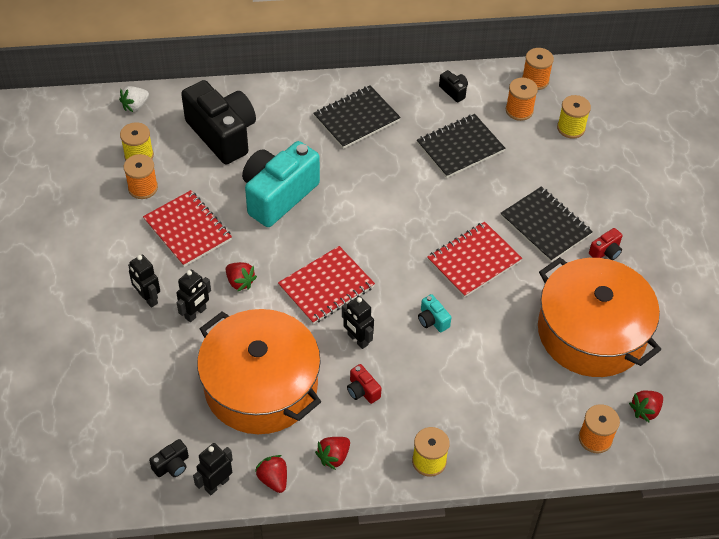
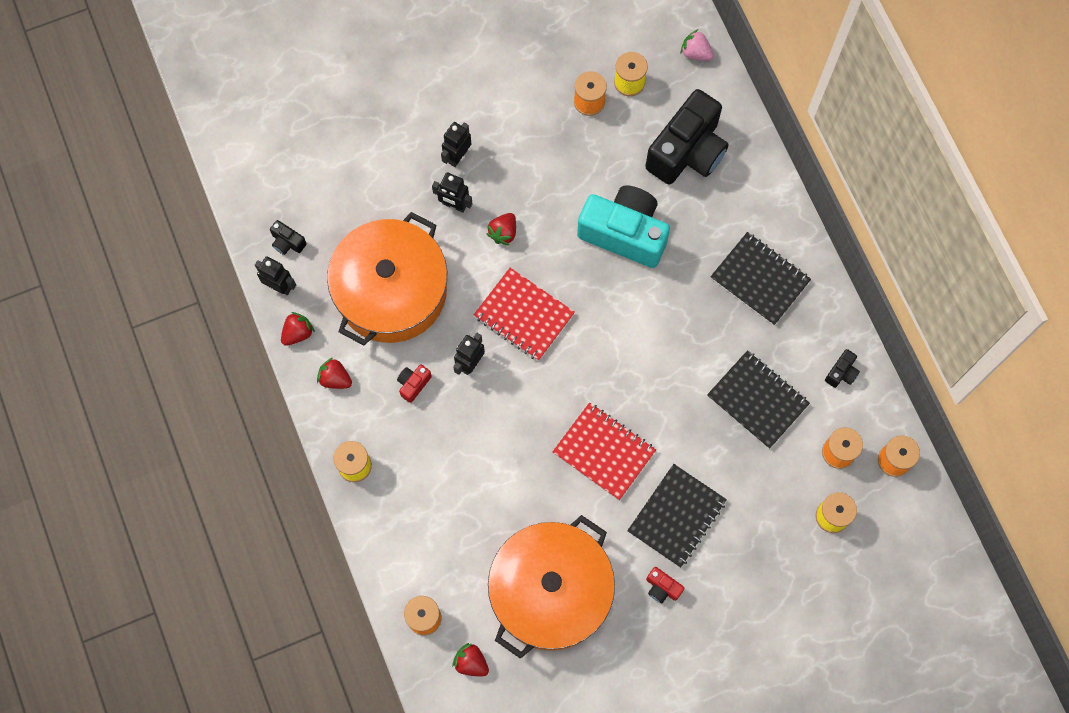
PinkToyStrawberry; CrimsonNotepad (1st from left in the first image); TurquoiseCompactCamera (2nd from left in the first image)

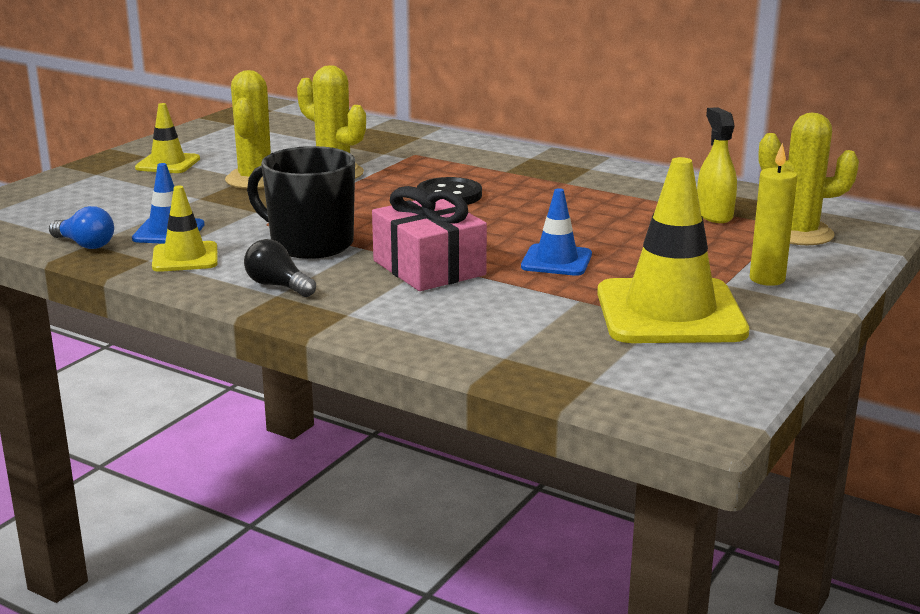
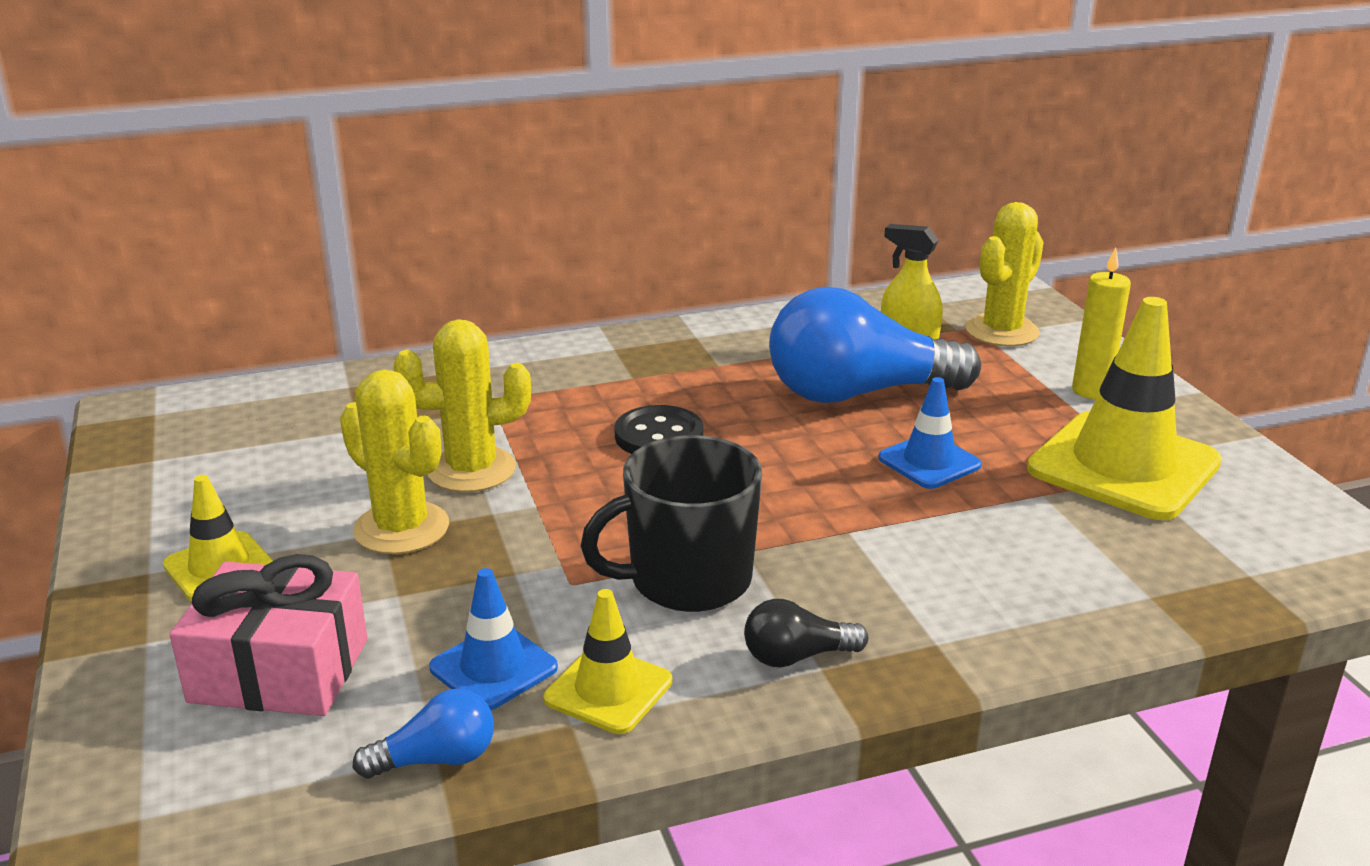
PinkPresent; BlueLightbulb (2nd from left)

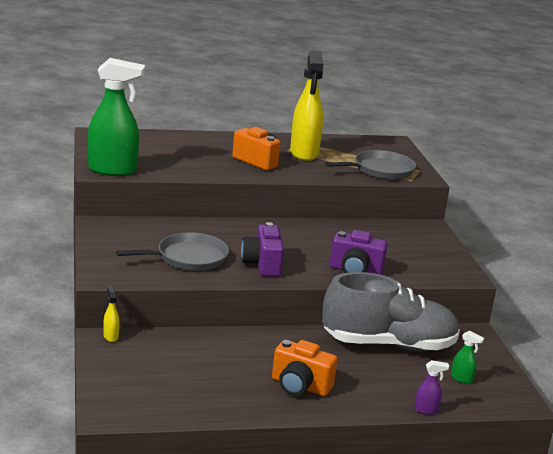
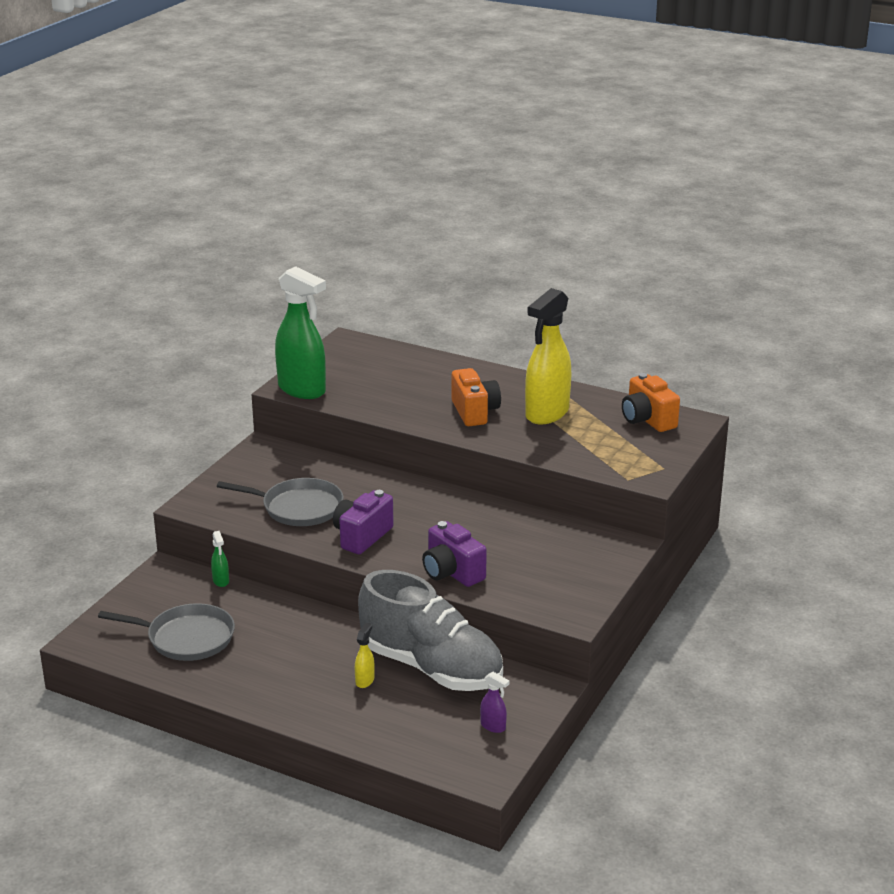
AshGreyFryingPan (1st from left); LeafGreenSprayBottle (1st from left); BrightYellowSprayBottle (1st from left); VioletSprayBottle; OrangeCompactCamera (2nd from left)

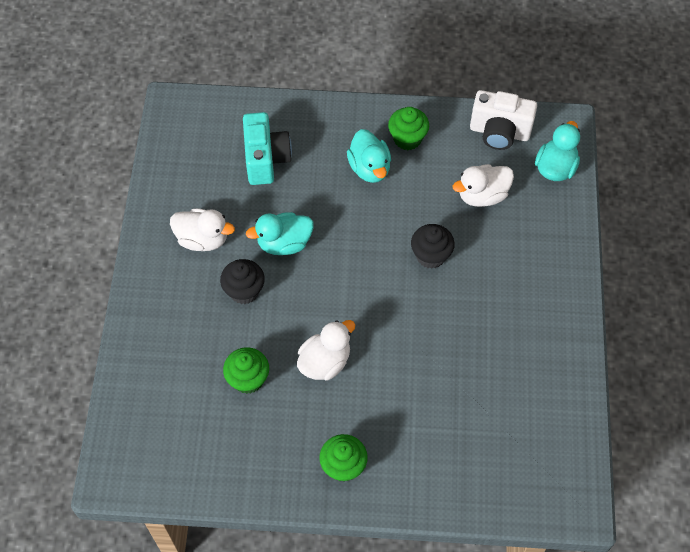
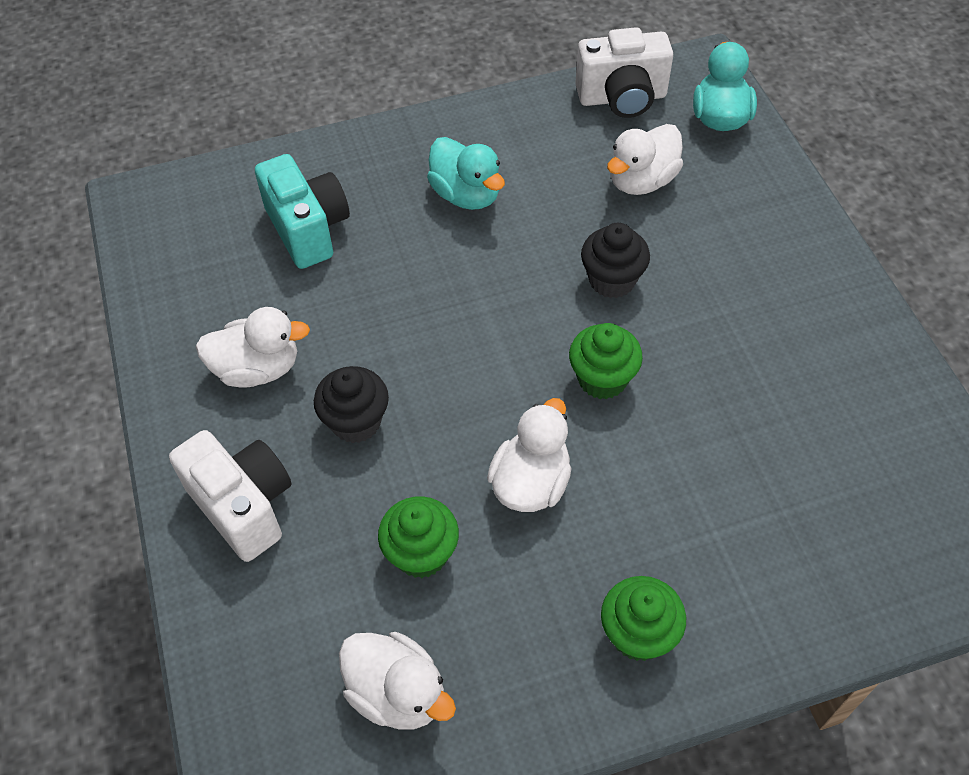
SnowWhiteCompactCamera (1st from left); SnowWhiteToyDuck (2nd from left); LeafGreenMuffin (2nd from left); TurquoiseToyDuck (1st from left in the first image)

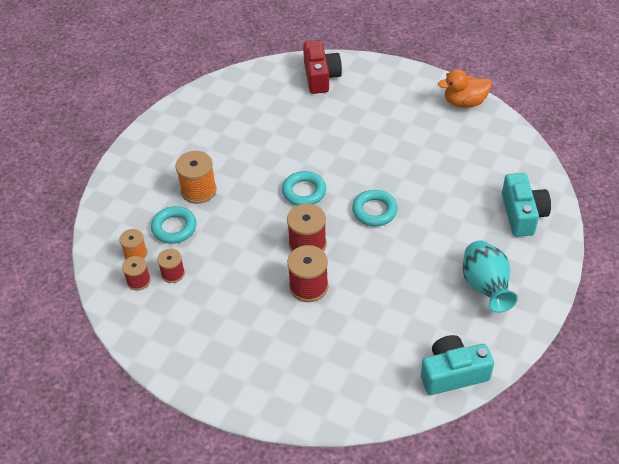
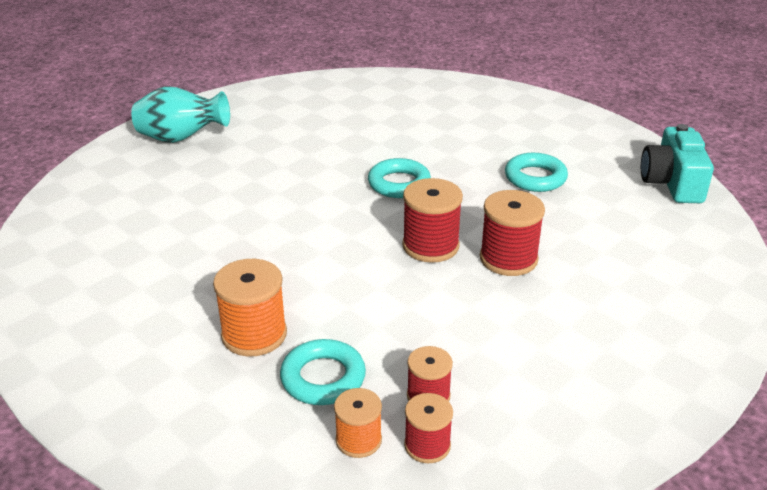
TurquoiseVase; TurquoiseTorus (3rd from left); CrimsonCompactCamera; OrangeToyDuck; TurquoiseCompactCamera (2nd from left in the first image)

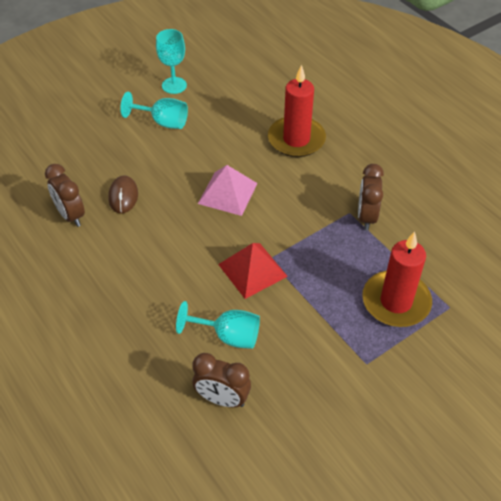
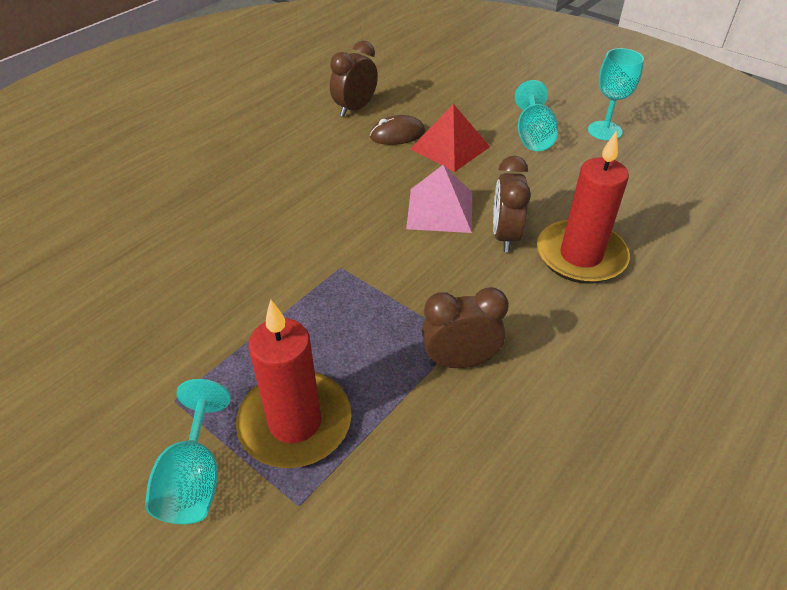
TurquoiseWineGlass (1st from left); CrimsonSolidPyramid; DarkBrownClock (3rd from left)

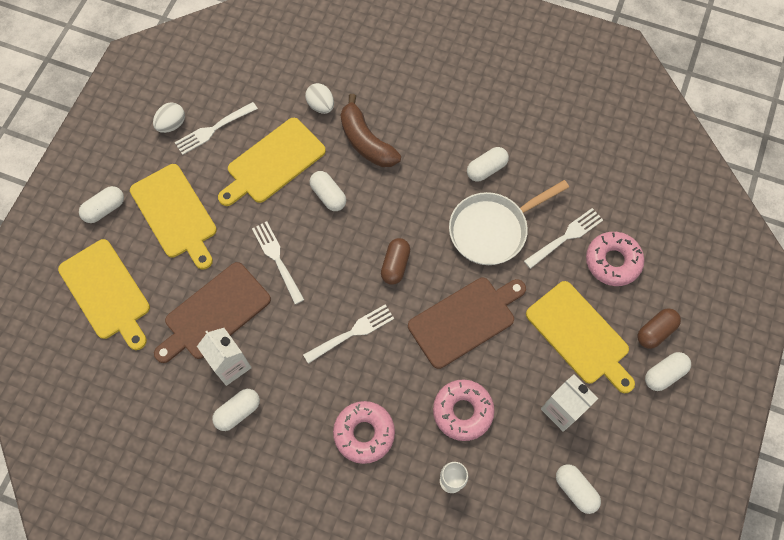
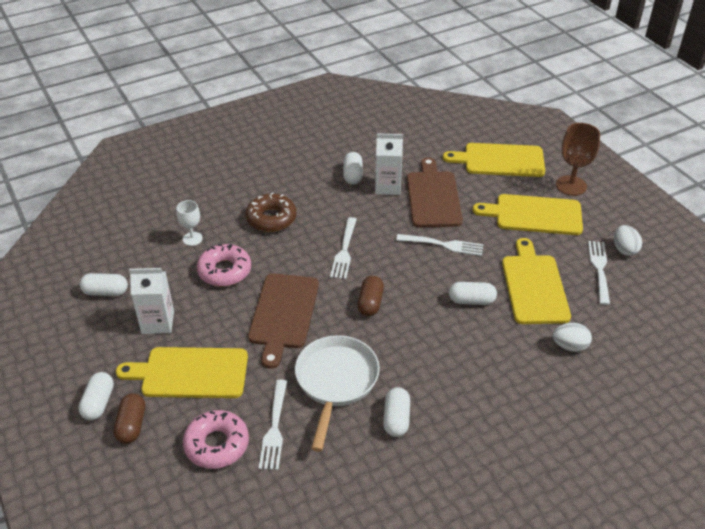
DarkBrownGlazedDonut; DarkBrownPillShape (2nd from left); DarkBrownWineGlass; DarkBrownBanana

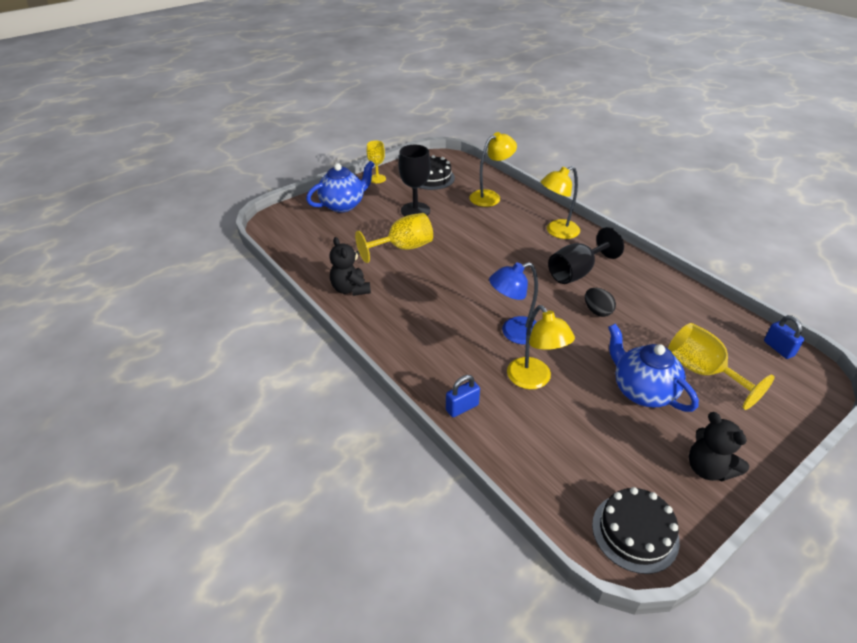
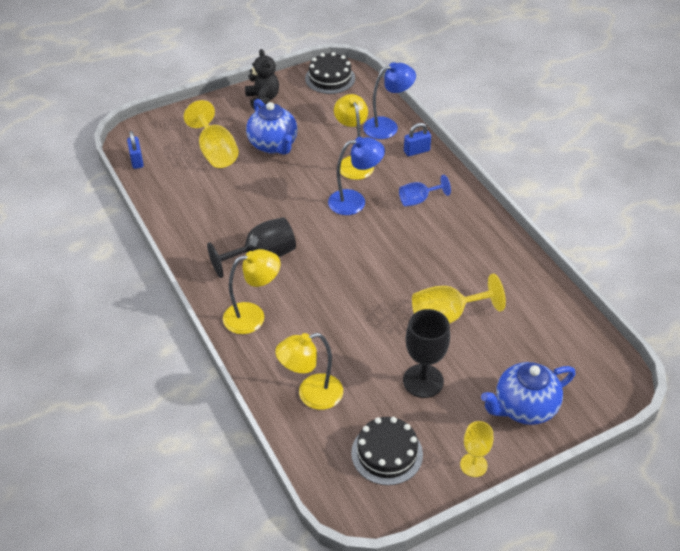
BlueReadingLamp (2nd from left); BlueWineGlass; BlackStuffedBear (1st from left in the first image); BlackEggShape

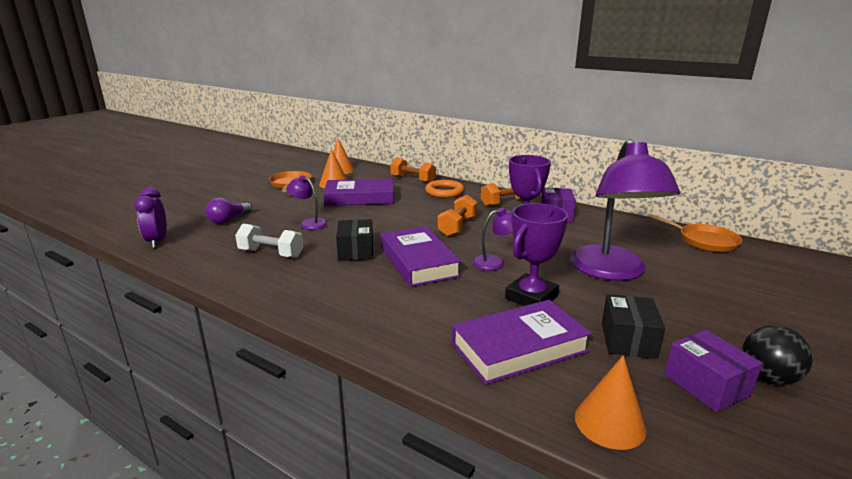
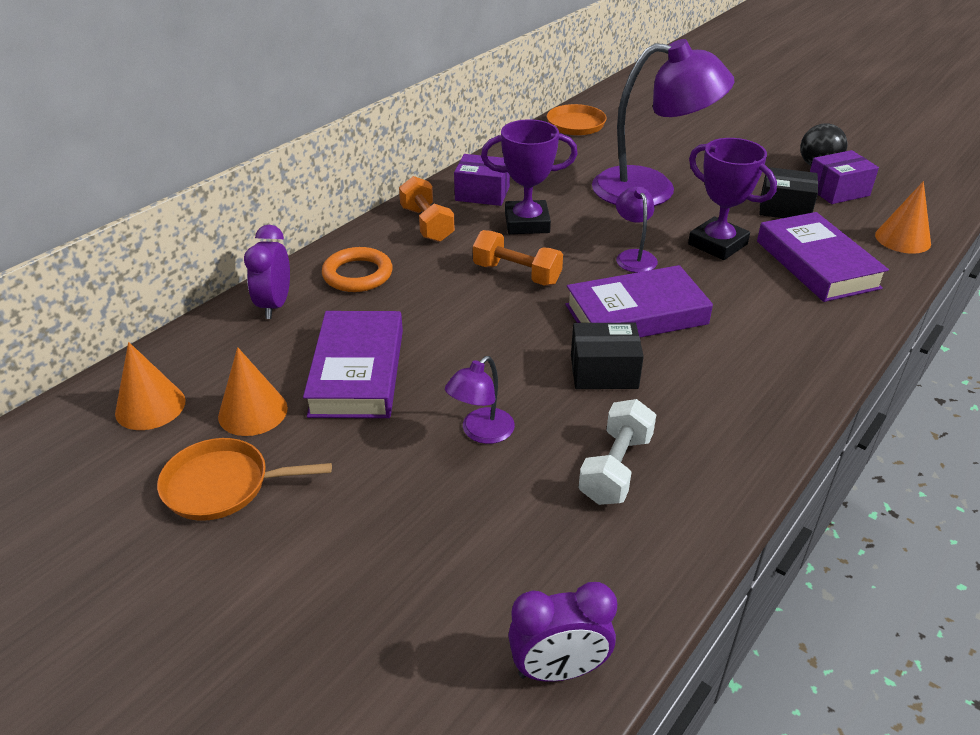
VioletClock (1st from left); VioletLightbulb

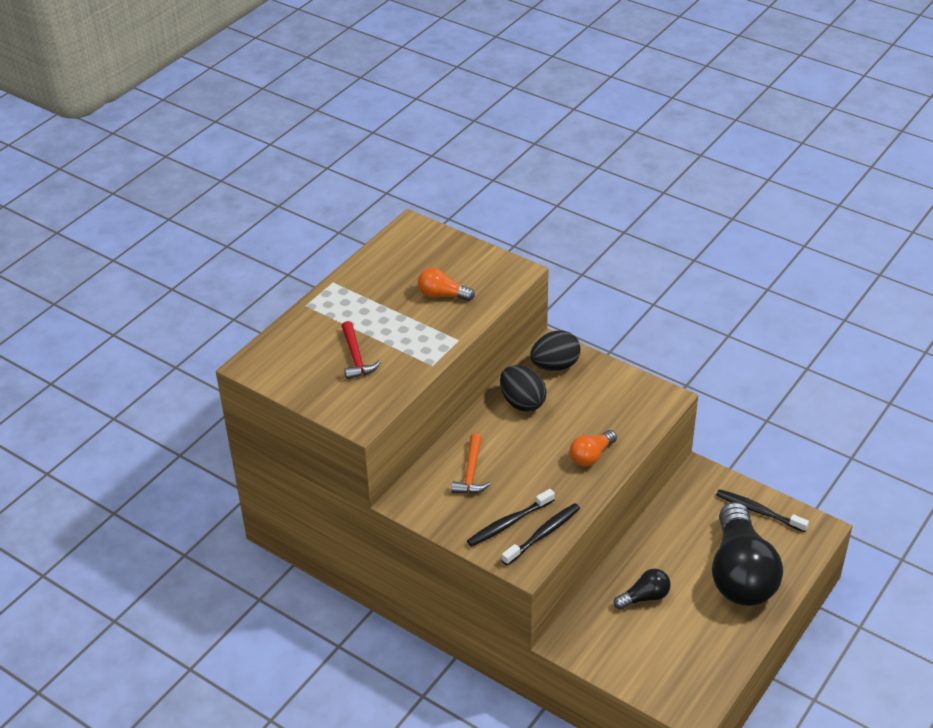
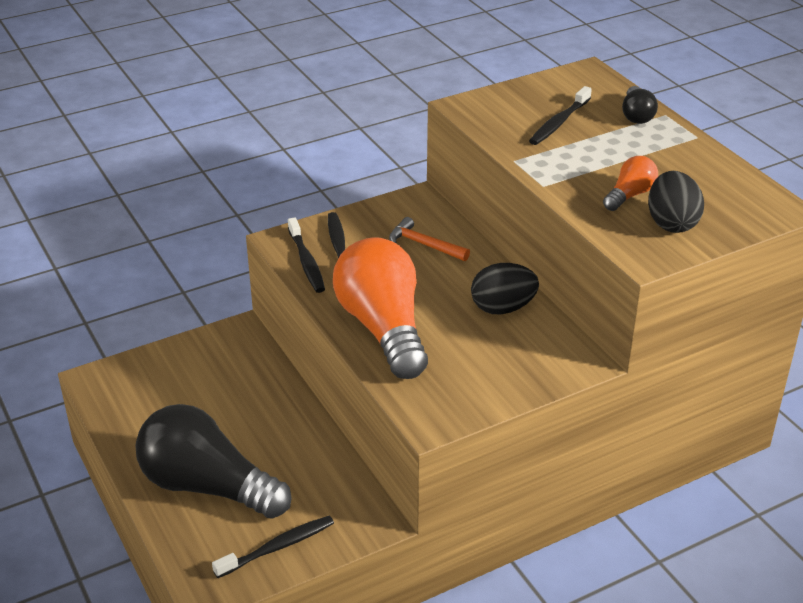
OrangeLightbulb (1st from left); BlackToothbrush (4th from left); BlackLightbulb (2nd from left); BlackEggShape (2nd from left)

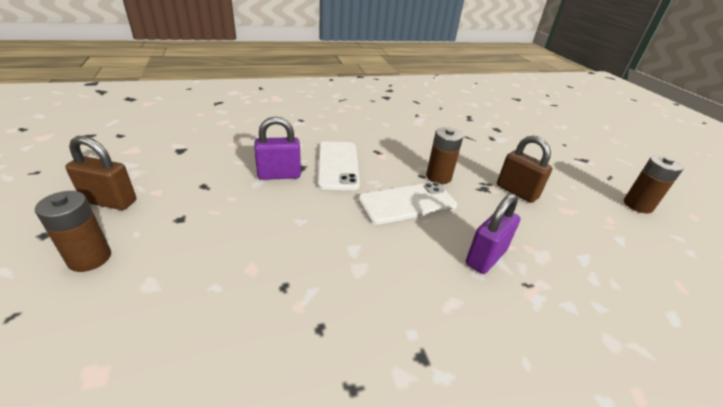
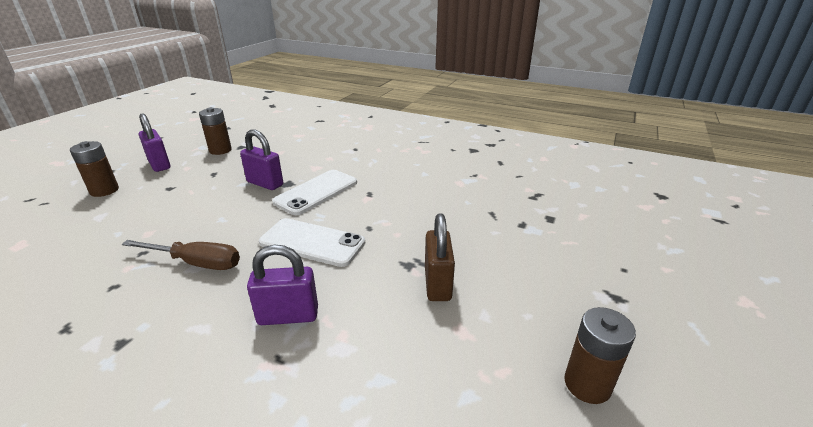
DarkBrownFlatScrewdriver; VioletSmallLock (1st from left); DarkBrownPowerCell (2nd from left)

